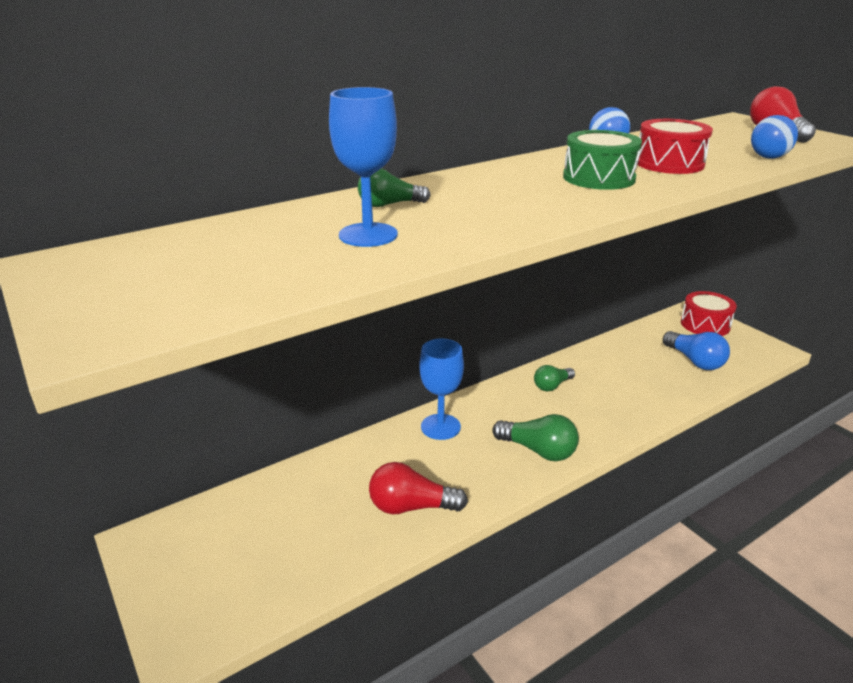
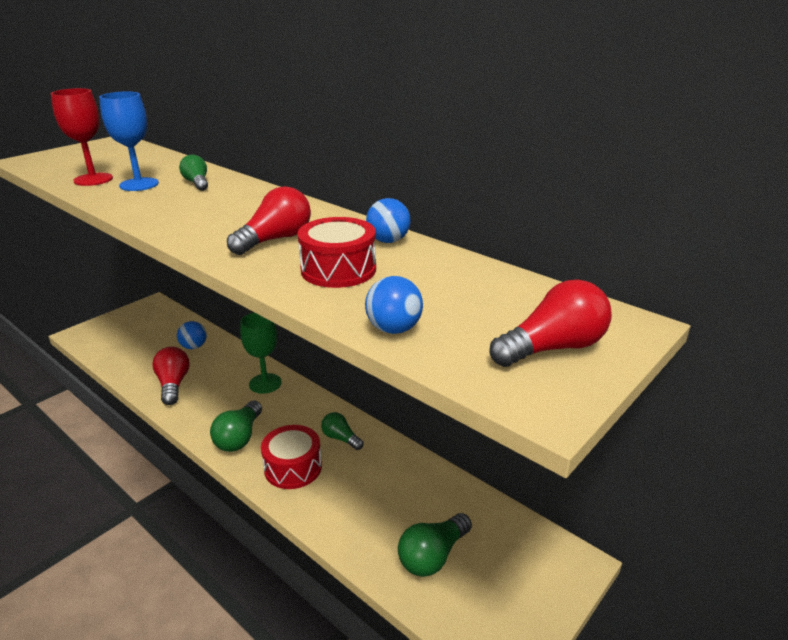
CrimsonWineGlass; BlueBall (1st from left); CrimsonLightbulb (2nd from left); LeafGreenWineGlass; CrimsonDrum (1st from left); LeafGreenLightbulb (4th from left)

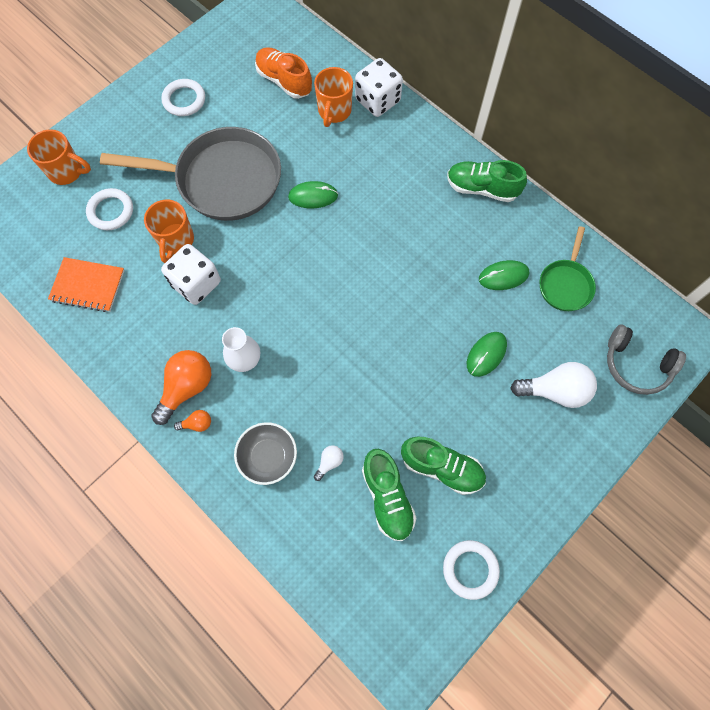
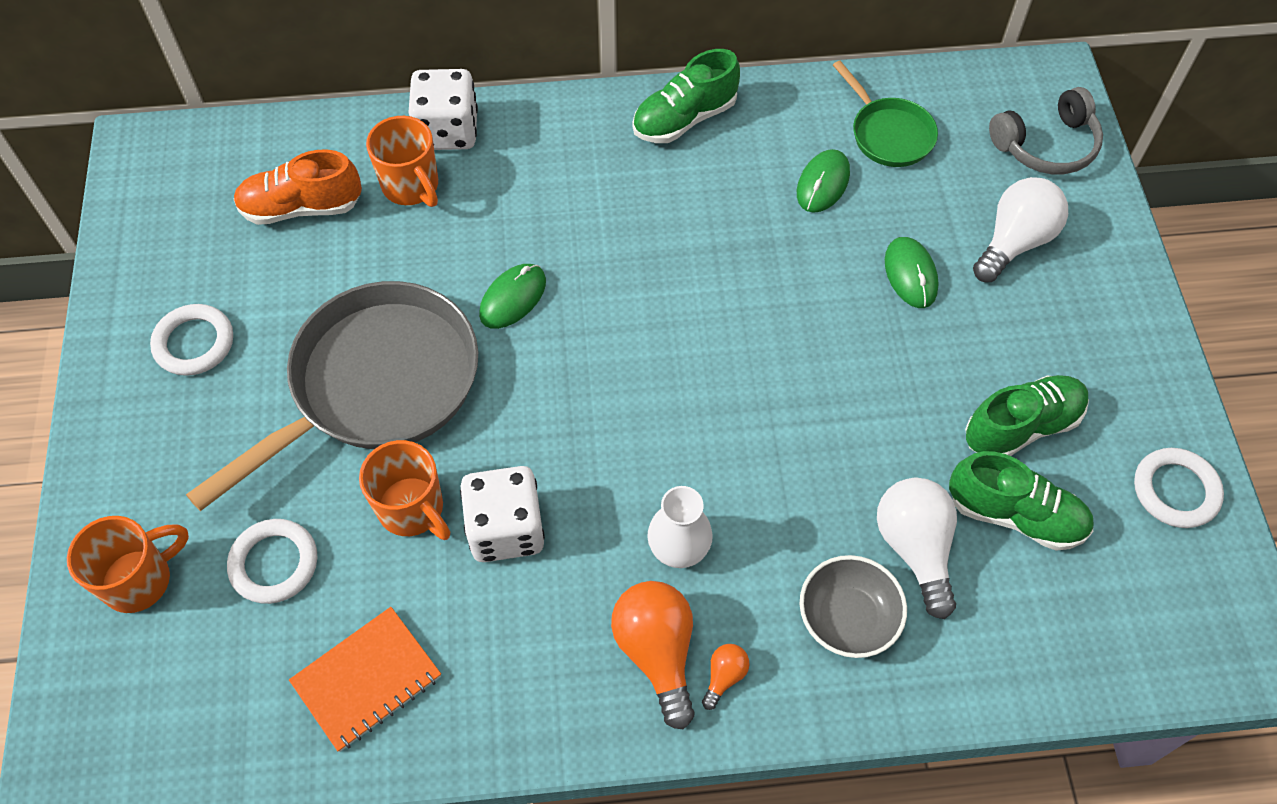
SnowWhiteLightbulb (1st from left)

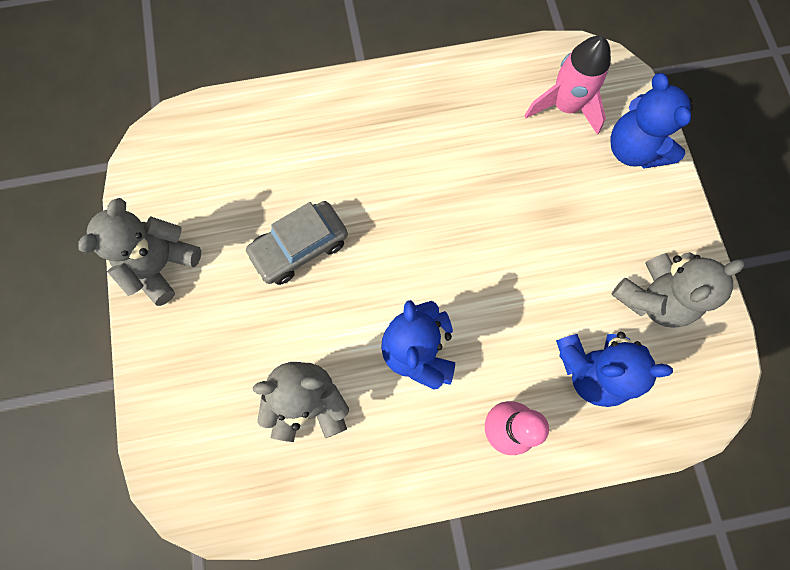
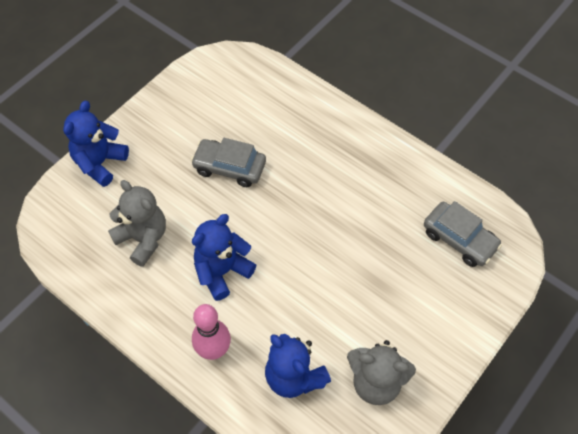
BlueStuffedBear (1st from left); AshGreyToyCar (2nd from left); AshGreyStuffedBear (1st from left in the first image)

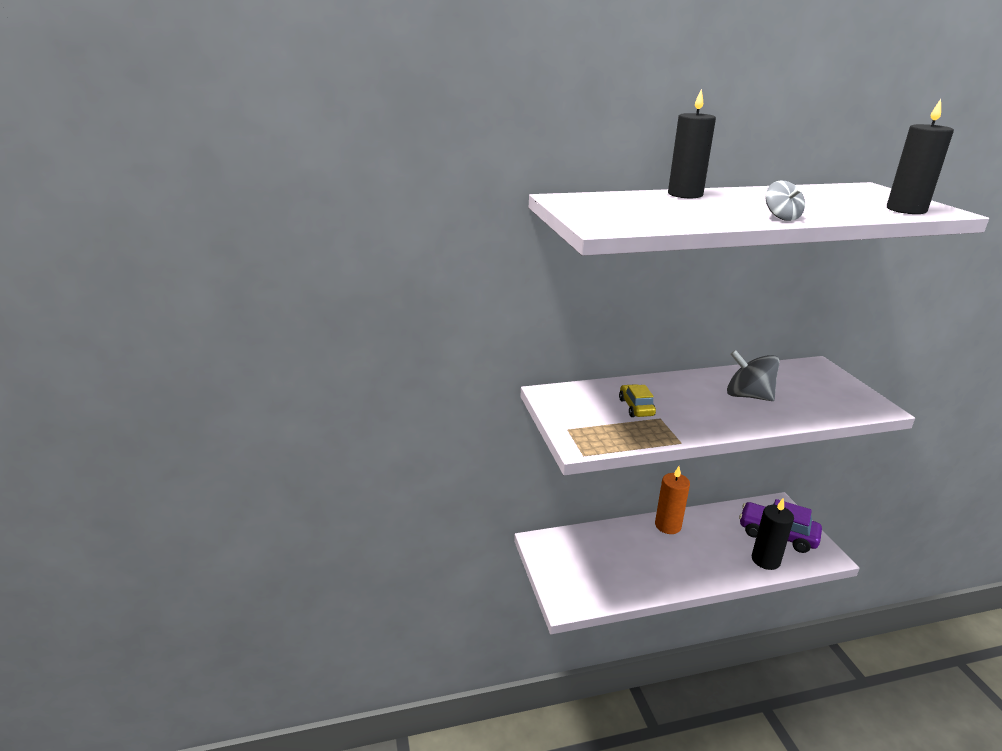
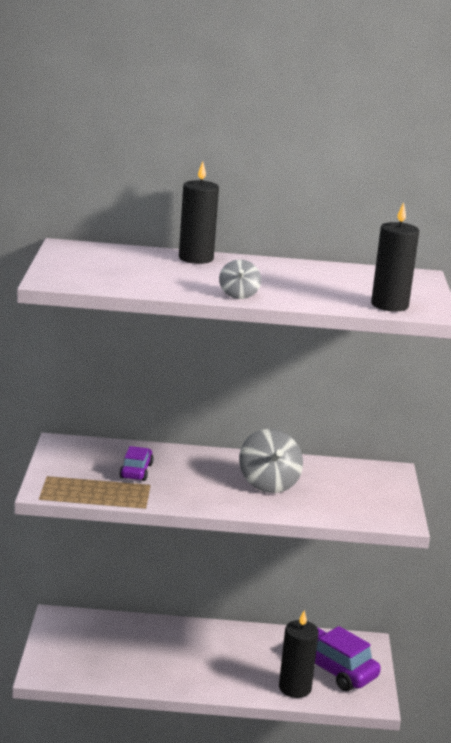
VioletToyCar (1st from left); AshGreyWhirligig (2nd from left); OrangeWaxCandle

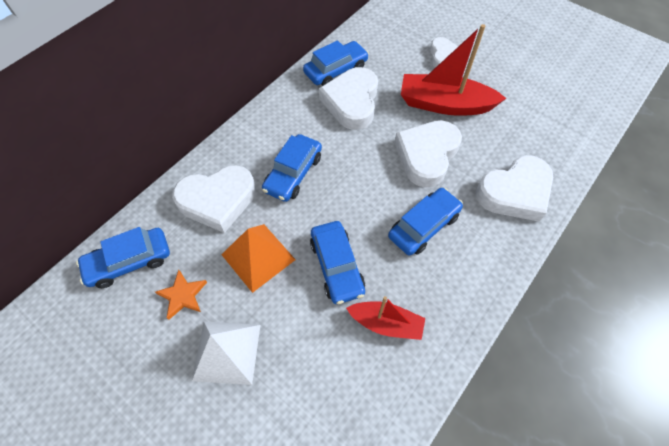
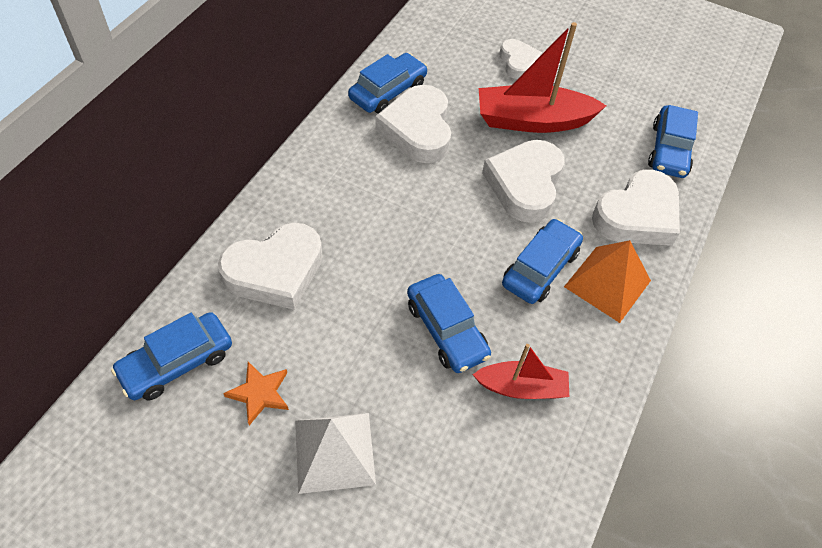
OrangeSolidPyramid; BlueToyCar (5th from left)

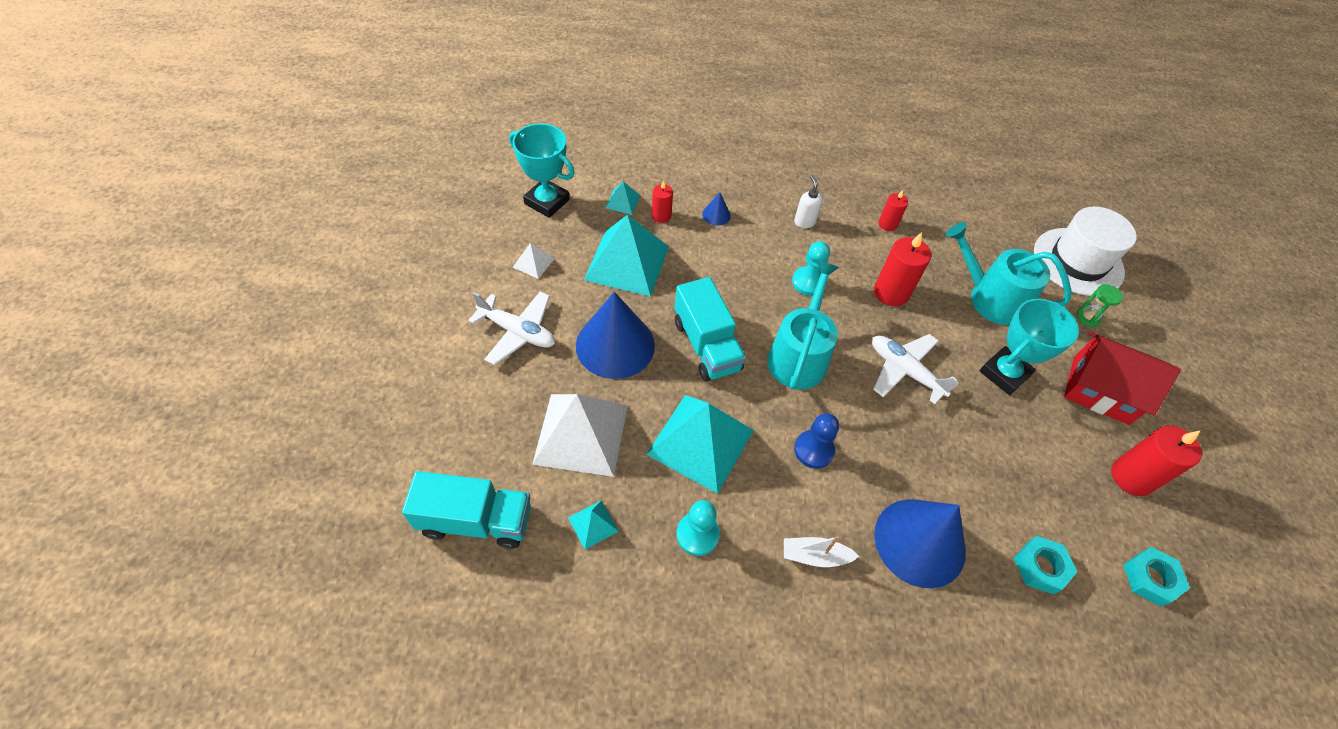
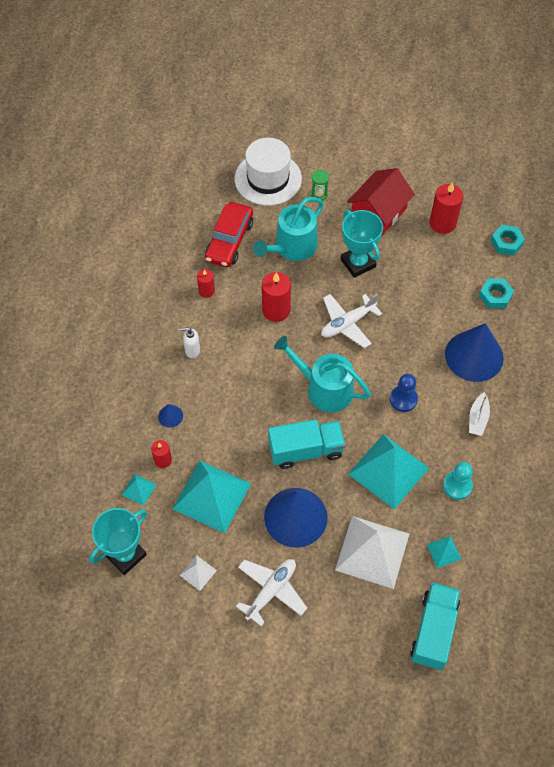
CrimsonToyCar; TurquoisePawn (2nd from left in the first image)

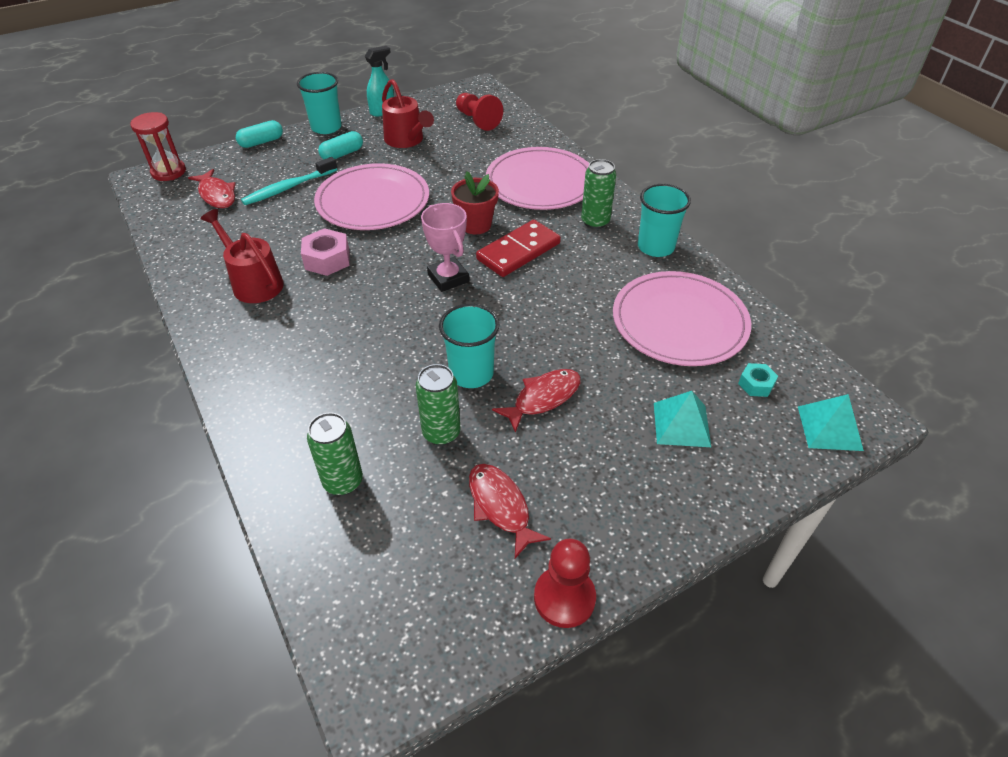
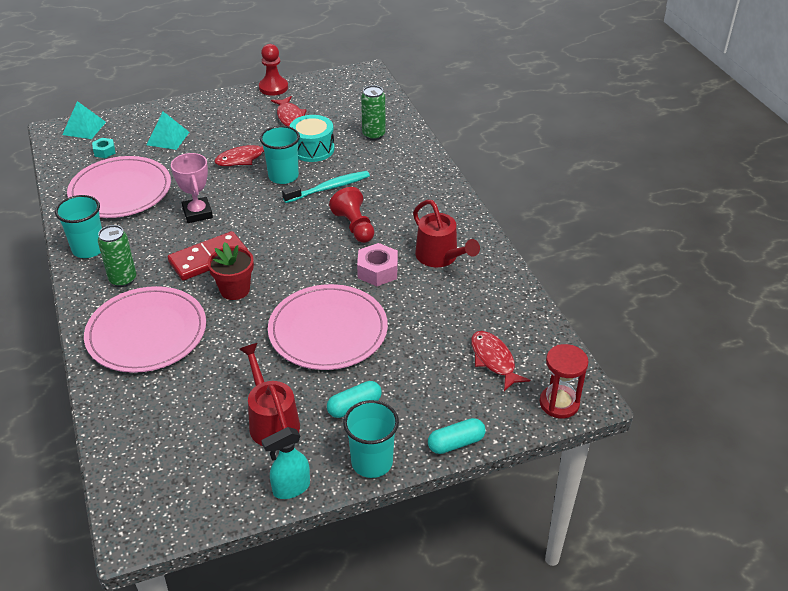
PinkAwardCup; TurquoiseToothbrush; TurquoiseDrum; CrimsonPawn (2nd from left)

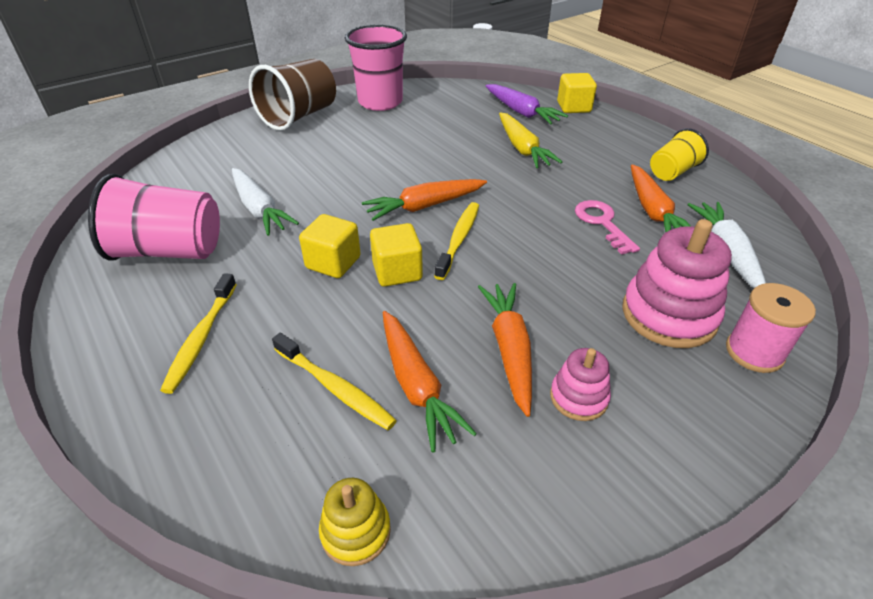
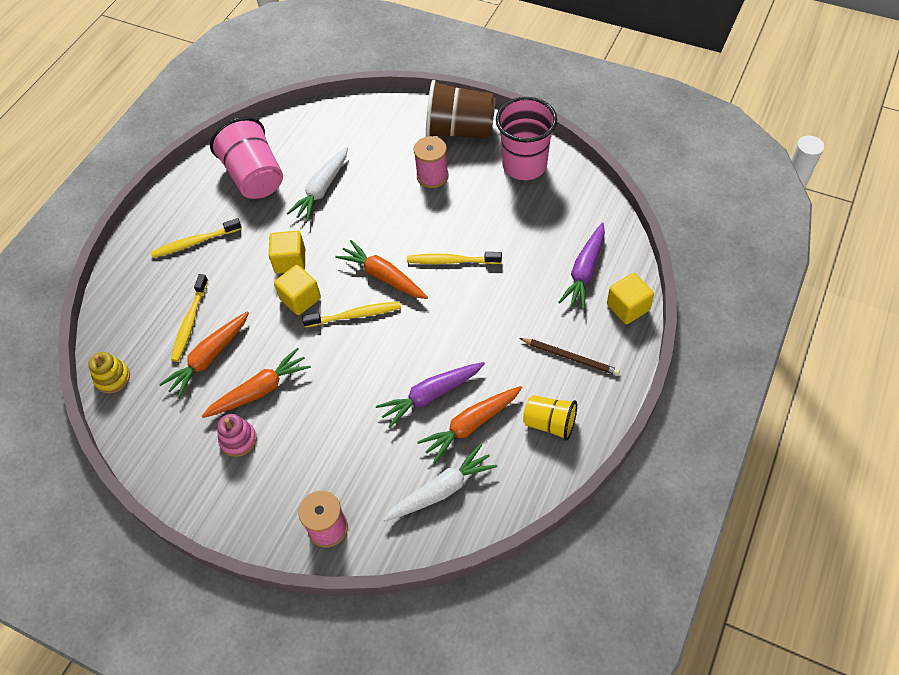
VioletRootVegetable (1st from left); BrightYellowToothbrush (4th from left); PinkBobbin (2nd from left); DarkBrownLeadPencil; BrightYellowRootVegetable; PinkStackingToy (2nd from left in the first image)

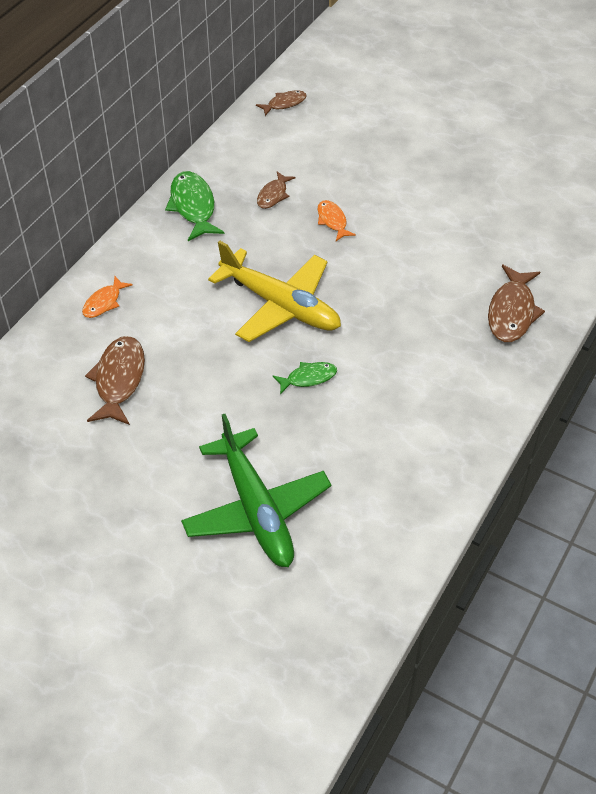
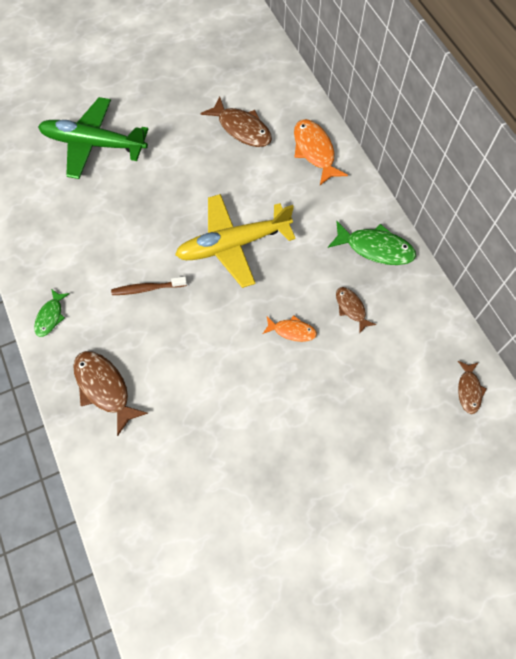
LeafGreenFish (1st from left); DarkBrownToothbrush; OrangeFish (2nd from left)

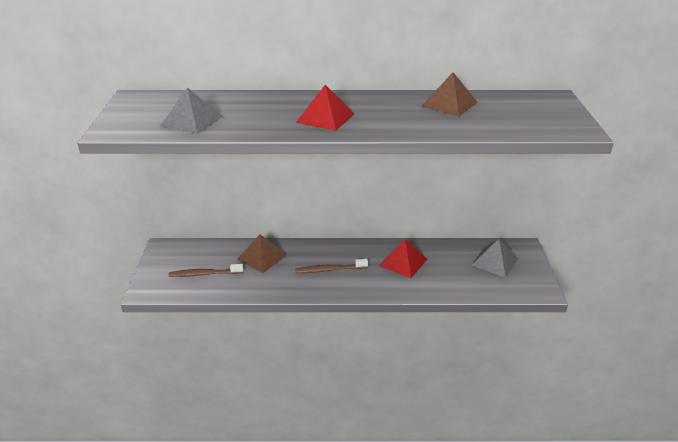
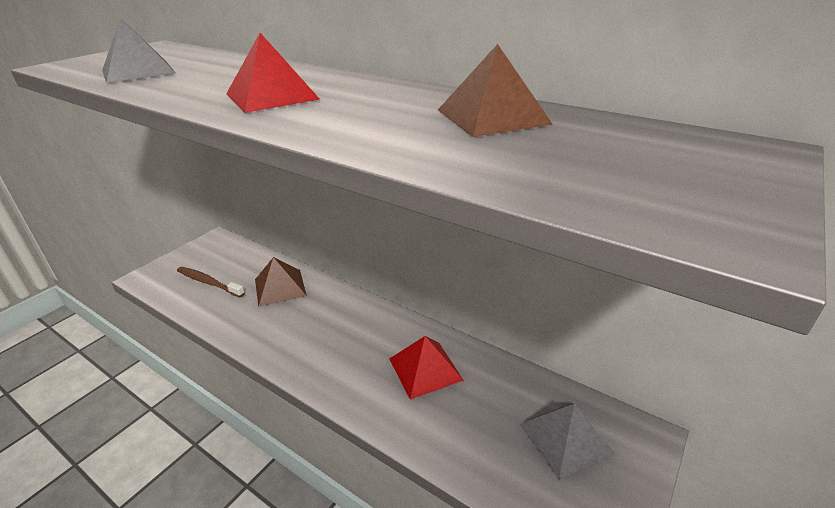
DarkBrownToothbrush (2nd from left in the first image)

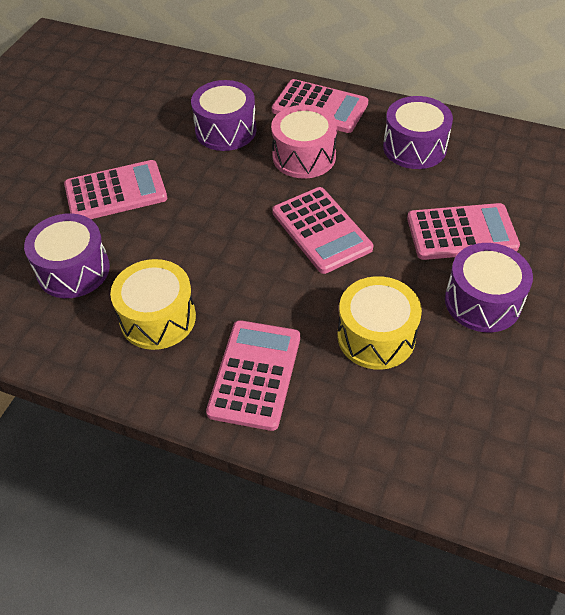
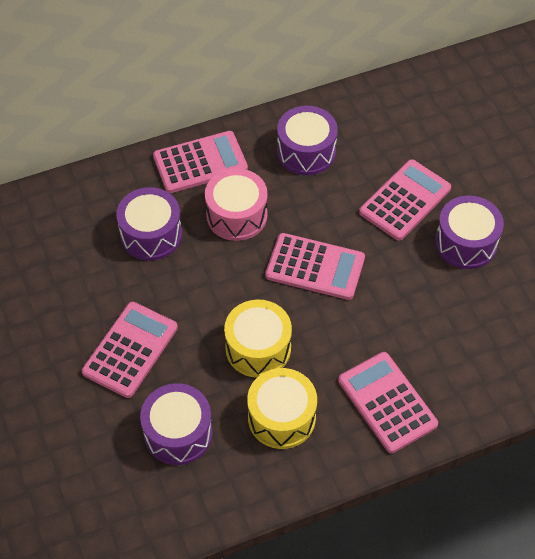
BrightYellowDrum (1st from left)

